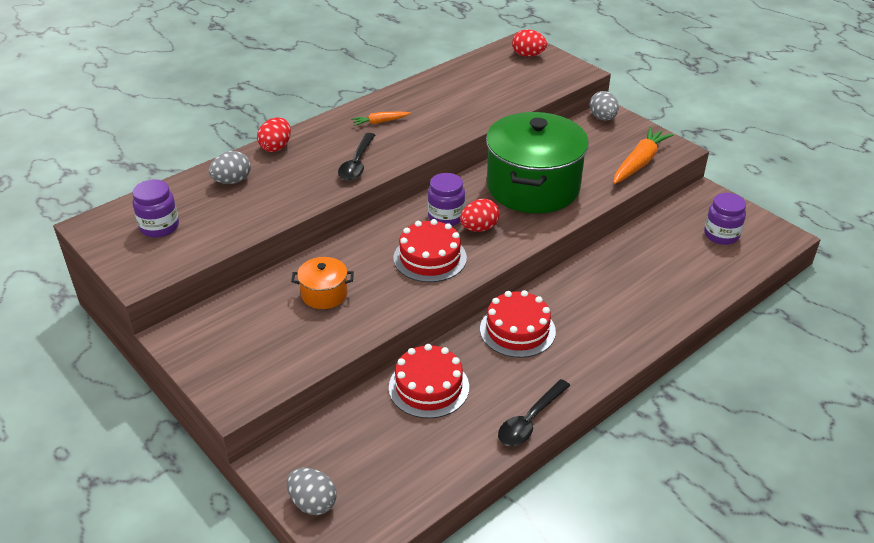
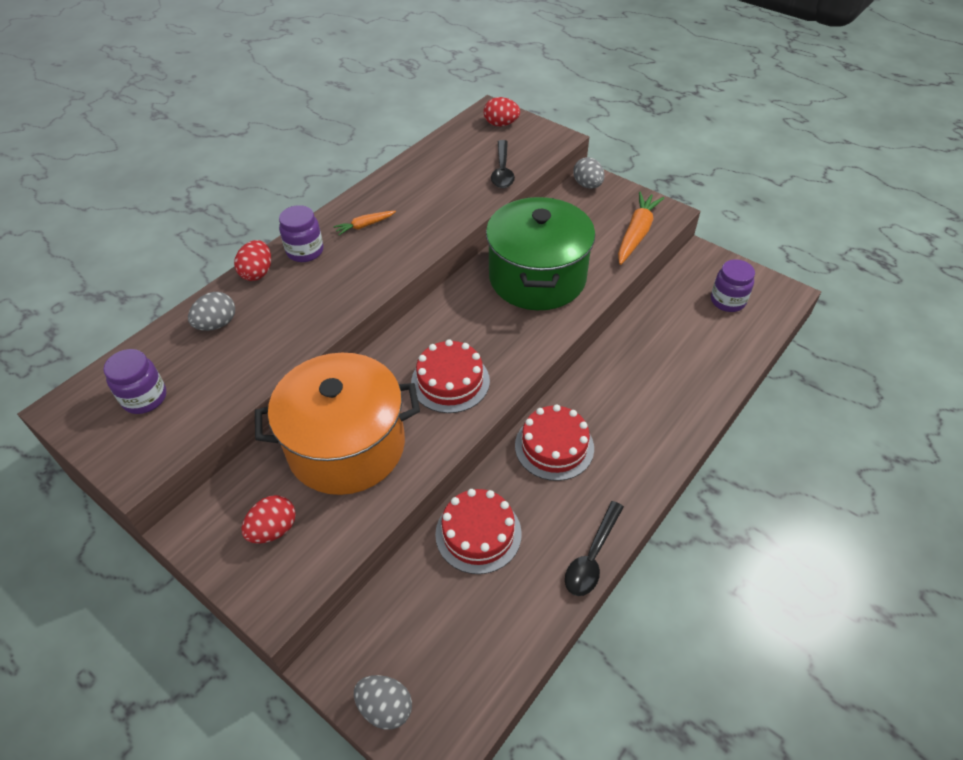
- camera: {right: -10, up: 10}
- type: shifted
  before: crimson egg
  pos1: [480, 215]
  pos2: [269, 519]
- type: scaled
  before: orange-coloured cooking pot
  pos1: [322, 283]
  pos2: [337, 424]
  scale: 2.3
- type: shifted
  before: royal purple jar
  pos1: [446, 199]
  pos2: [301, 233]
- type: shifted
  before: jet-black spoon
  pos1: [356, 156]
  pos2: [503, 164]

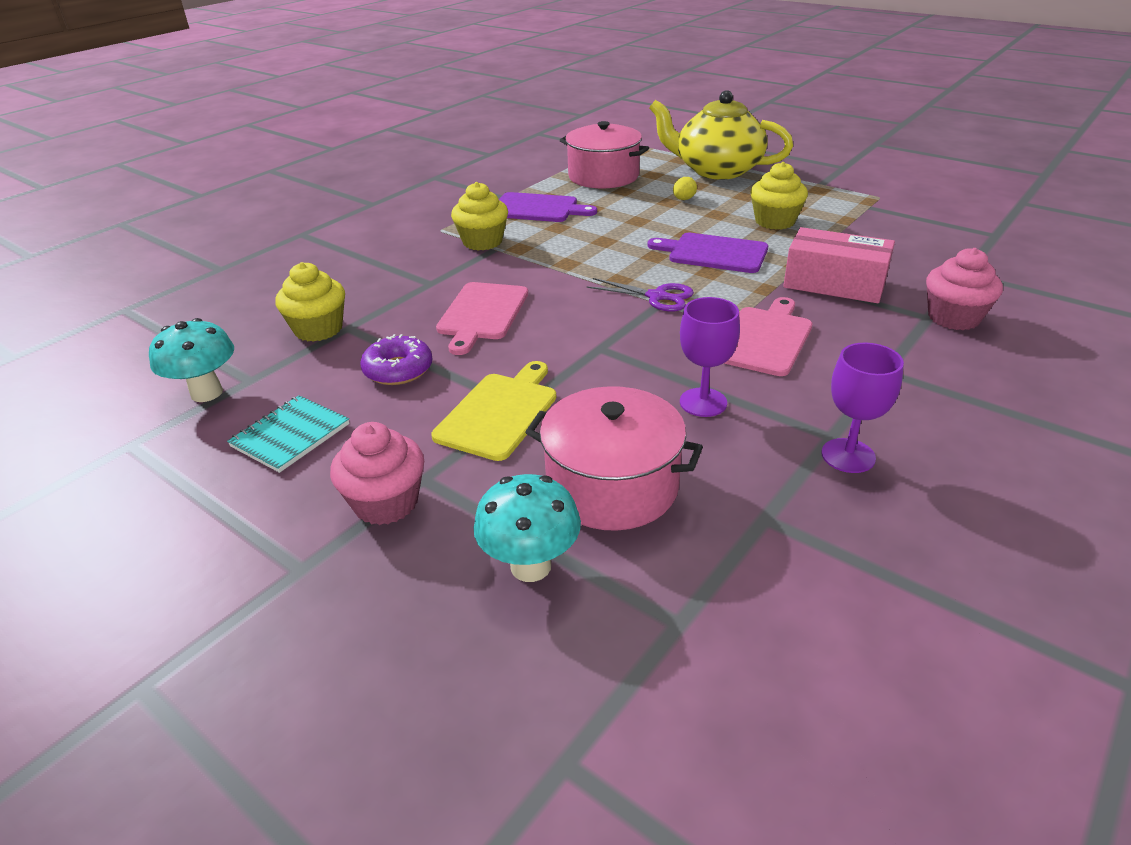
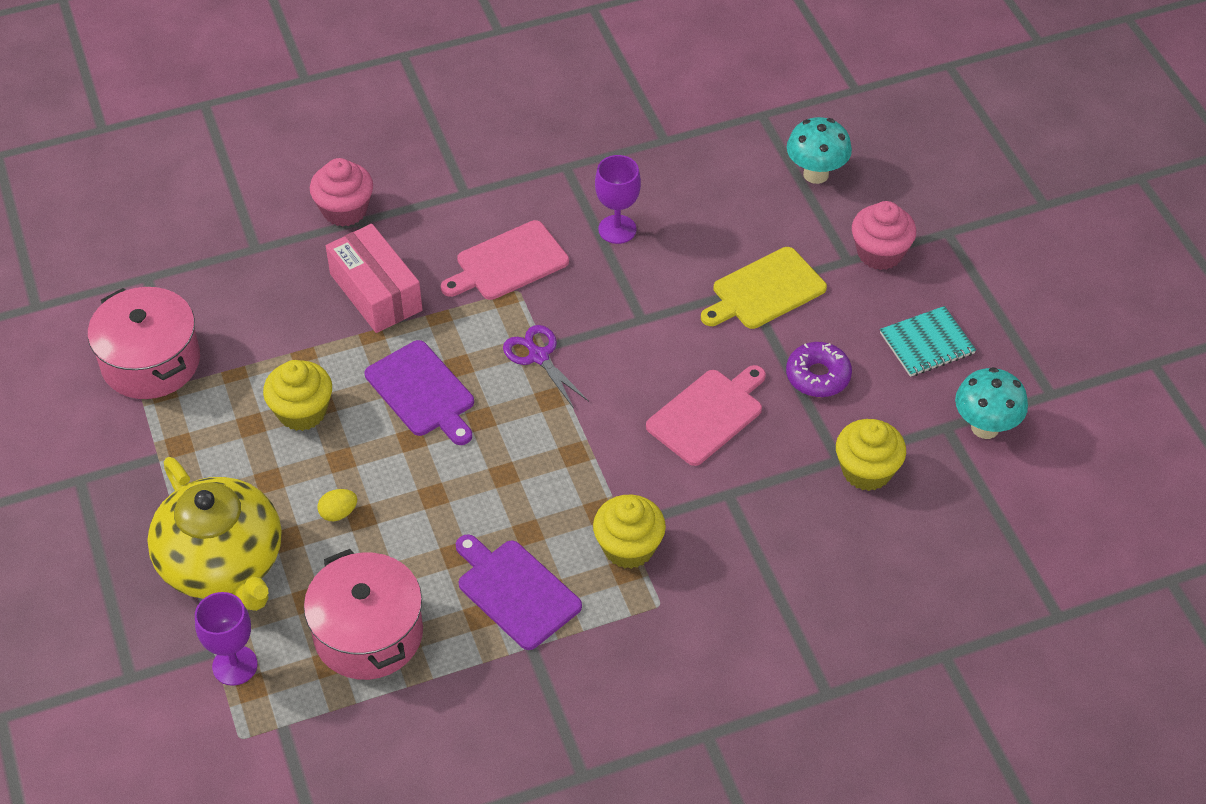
- camera: {right: -150, up: 15}
- type: shifted
  before: rose-pink cooking pot
  pos1: [614, 458]
  pos2: [144, 343]
- type: shifted
  before: royal purple wine glass
  pos1: [862, 408]
  pos2: [226, 639]

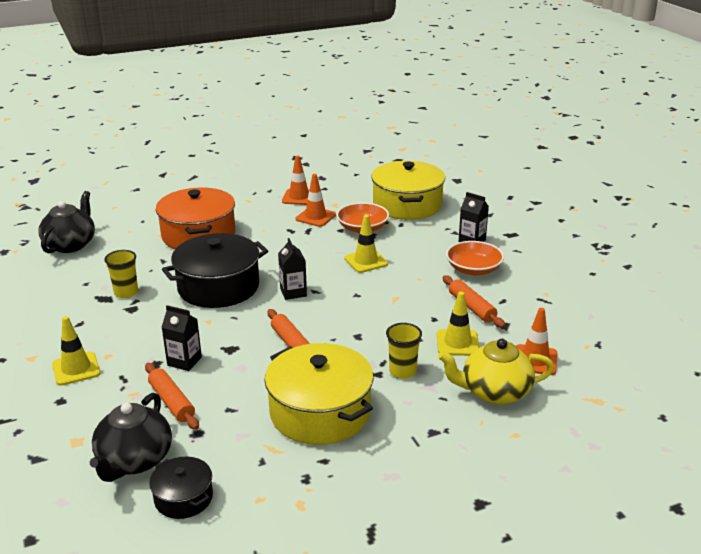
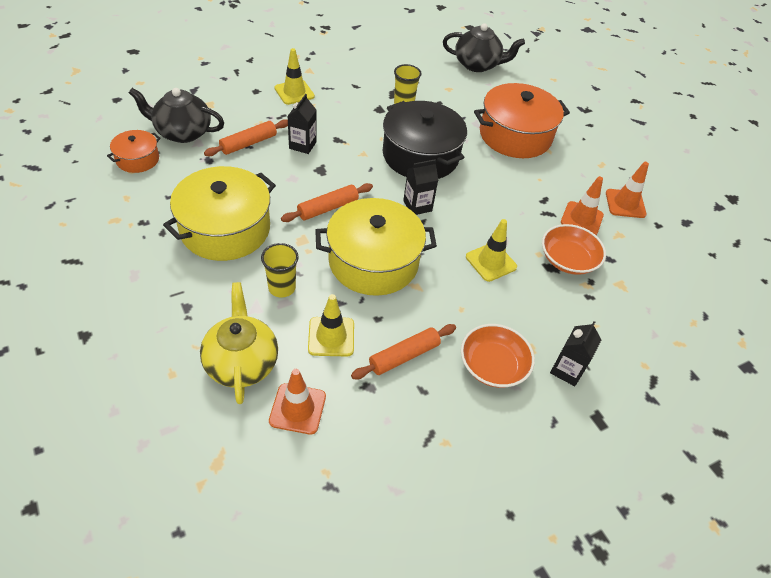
- camera: {right: 80, up: 20}
- type: repainted
  before: jet-black cooking pot
  after: orange-coloured cooking pot
  pos1: [181, 488]
  pos2: [134, 151]
- type: shifted
  before: yellow cooking pot
  pos1: [408, 190]
  pos2: [376, 247]

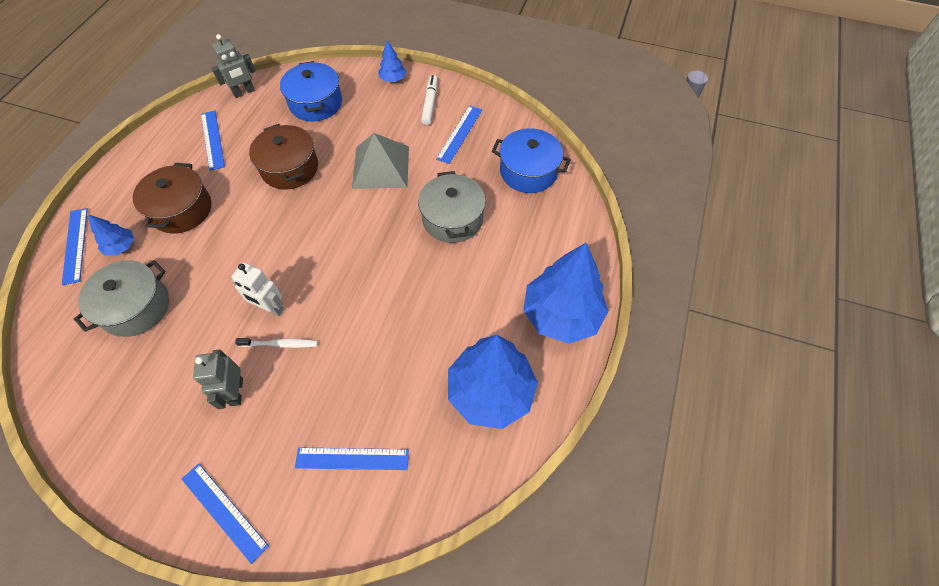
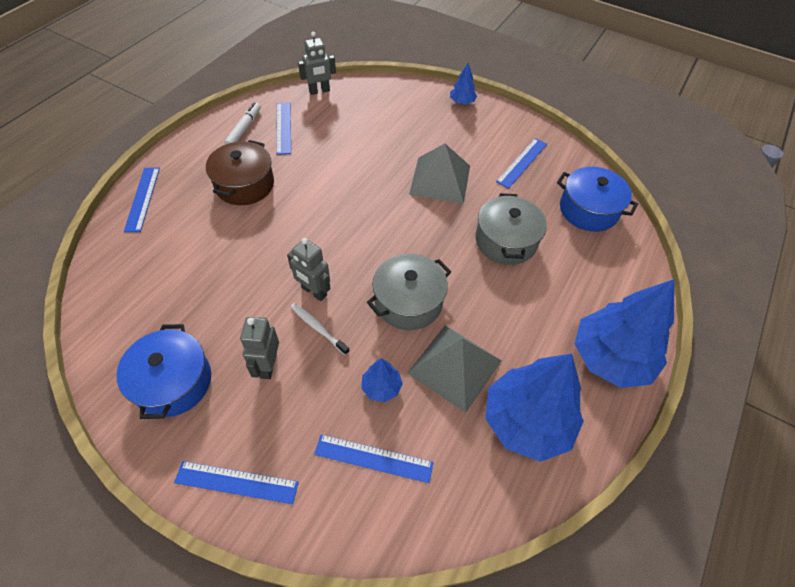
- camera: {right: 10, up: -5}
- type: shifted
  before: cobalt cooking pot
  pos1: [311, 91]
  pos2: [163, 371]
- type: rotated
  before: cobalt ruler
  pos1: [225, 513]
  pos2: [236, 482]
  turn: -45
- type: shifted
  before: white felt pen
  pos1: [429, 100]
  pos2: [242, 123]
- type: repainted
  before: white toy robot
  after: gray toy robot
  pos1: [257, 289]
  pos2: [309, 269]
- type: rotated
  before: white dental brush
  pos1: [276, 343]
  pos2: [320, 329]
  turn: -150
- type: shifted
  before: cobalt fir tree
  pos1: [111, 235]
  pos2: [382, 380]
- type: shifted
  before: gray cooking pot
  pos1: [121, 298]
  pos2: [409, 291]
- type: new
  after: gray pyramid shape
  pos2: [454, 369]
- type: gone
  before: russet cooking pot
  pos1: [283, 157]

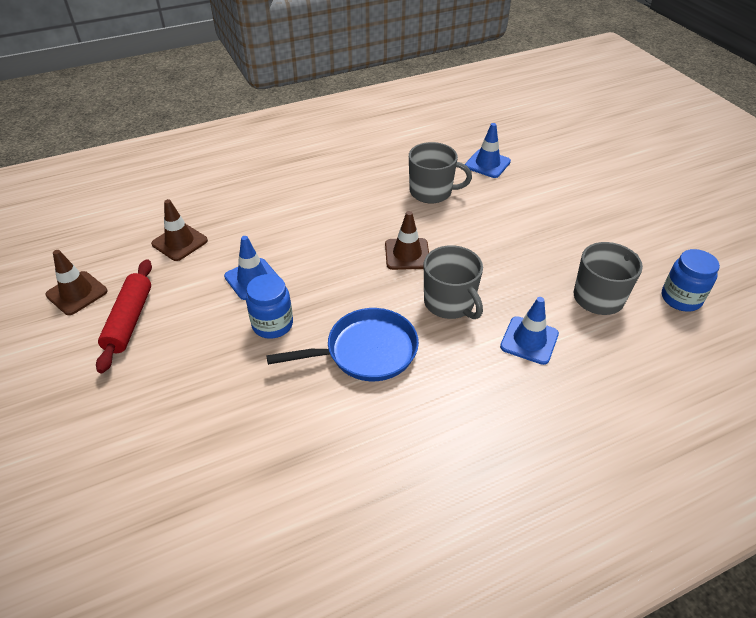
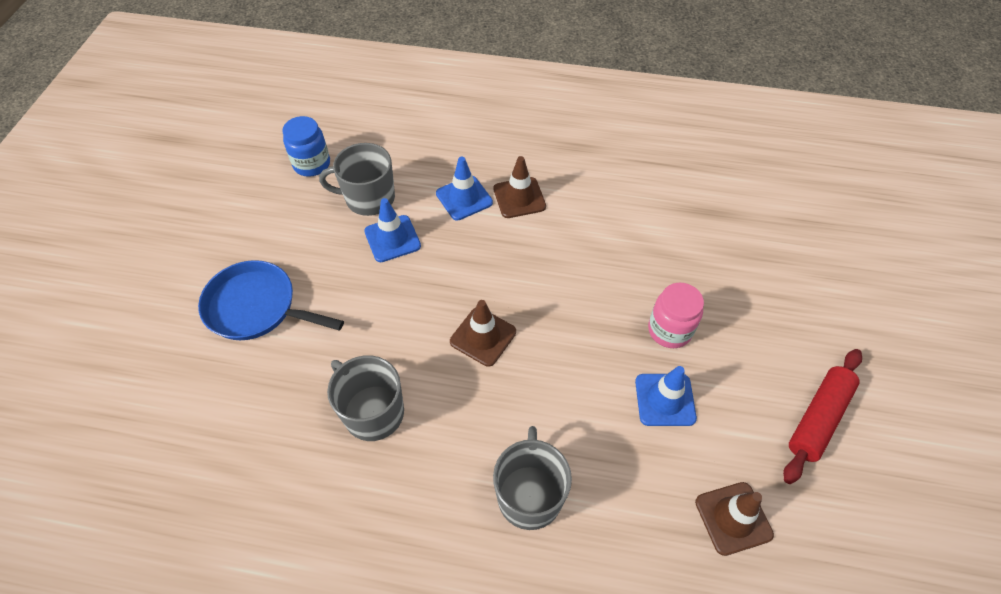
- camera: {right: -145, up: 10}
- type: shifted
  before: cobalt frying pan
  pos1: [342, 344]
  pos2: [271, 300]
- type: shifted
  before: cobalt road cone
  pos1: [488, 150]
  pos2: [392, 230]
- type: shifted
  before: russet road cone
  pos1: [76, 282]
  pos2: [519, 187]
- type: shifted
  before: gray tea mug
  pos1: [453, 282]
  pos2: [532, 478]
- type: repainted
  before: cobalt jar
  after: rose-pink jar
  pos1: [269, 306]
  pos2: [676, 315]

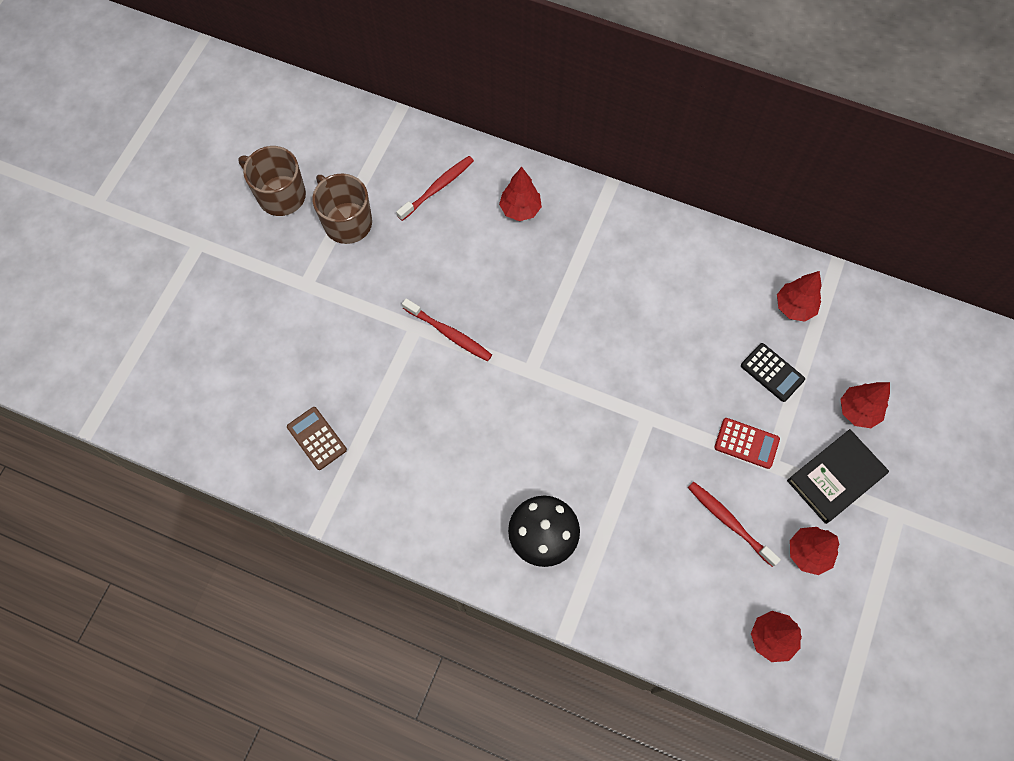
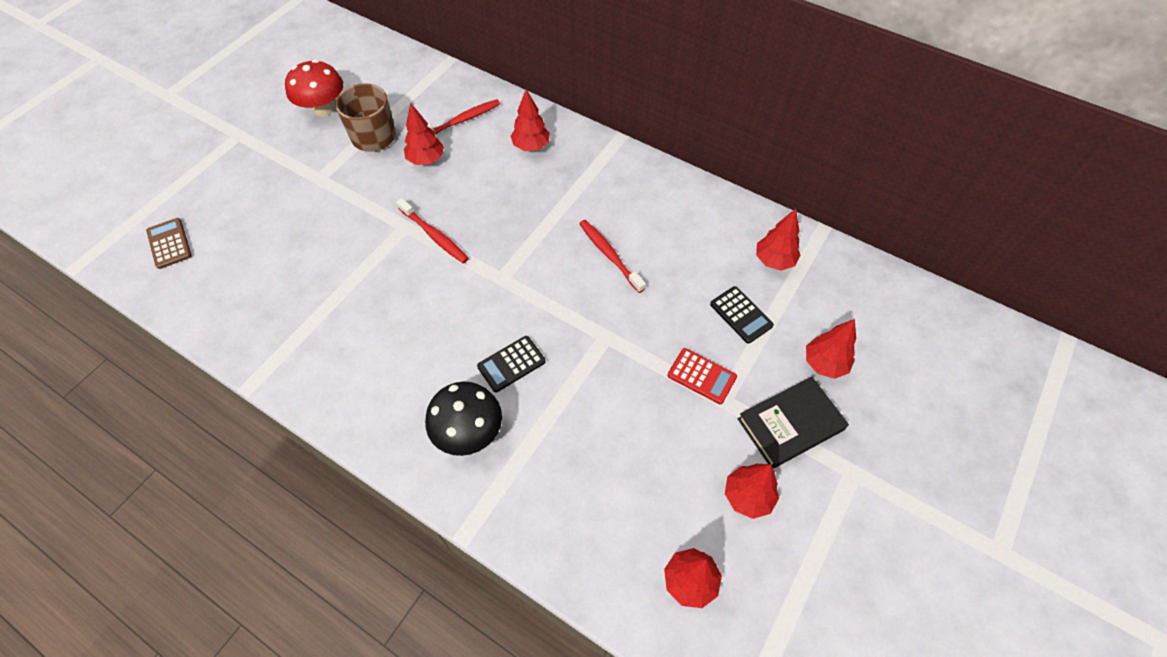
- camera: {right: 10, up: -10}
- type: shifted
  before: russet calculator
  pos1: [317, 438]
  pos2: [169, 243]
- type: swapped
  before: russet tea mug
  after: crimson fungus
  pos1: [272, 181]
  pos2: [314, 88]
- type: new
  after: crimson fir tree
  pos2: [424, 134]
- type: new
  after: jet-black calculator
  pos2: [511, 364]
- type: shifted
  before: crimson dental brush
  pos1: [734, 524]
  pos2: [612, 256]

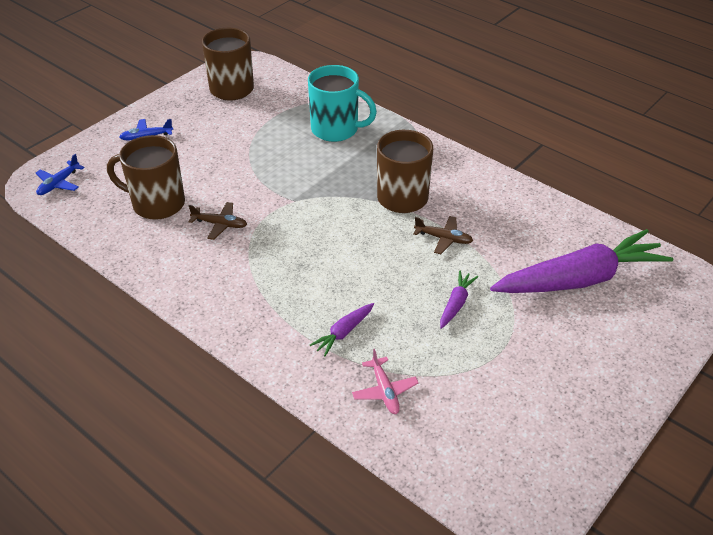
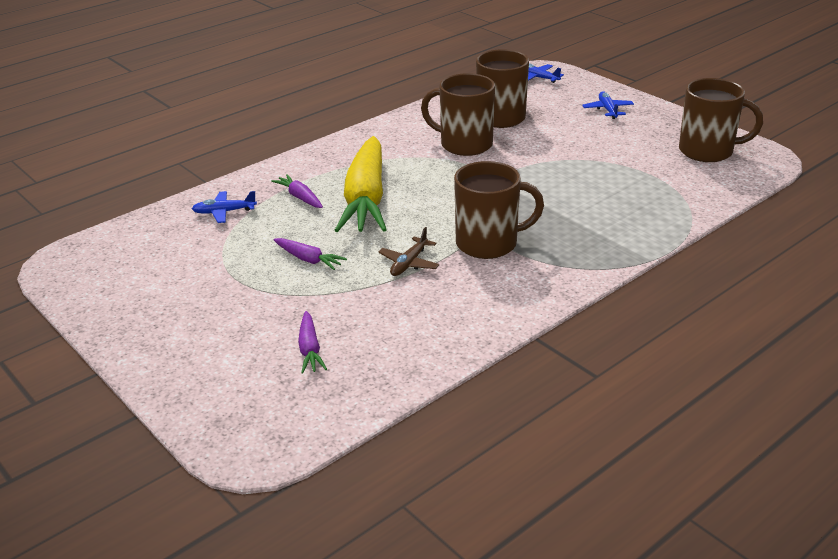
- camera: {right: 100, up: -10}
- type: repainted
  before: rose-pink aeroplane
  after: cobalt aeroplane
  pos1: [385, 381]
  pos2: [224, 207]
- type: scaled
  before: royal purple toy carrot
  pos1: [581, 261]
  pos2: [312, 342]
  scale: 0.42
- type: new
  after: yellow toy carrot
  pos2: [361, 184]
- type: swapped
  before: russet aeroplane
  after: russet tea mug
  pos1: [218, 221]
  pos2: [458, 114]
- type: gone
  before: aqua tea mug
  pos1: [342, 103]

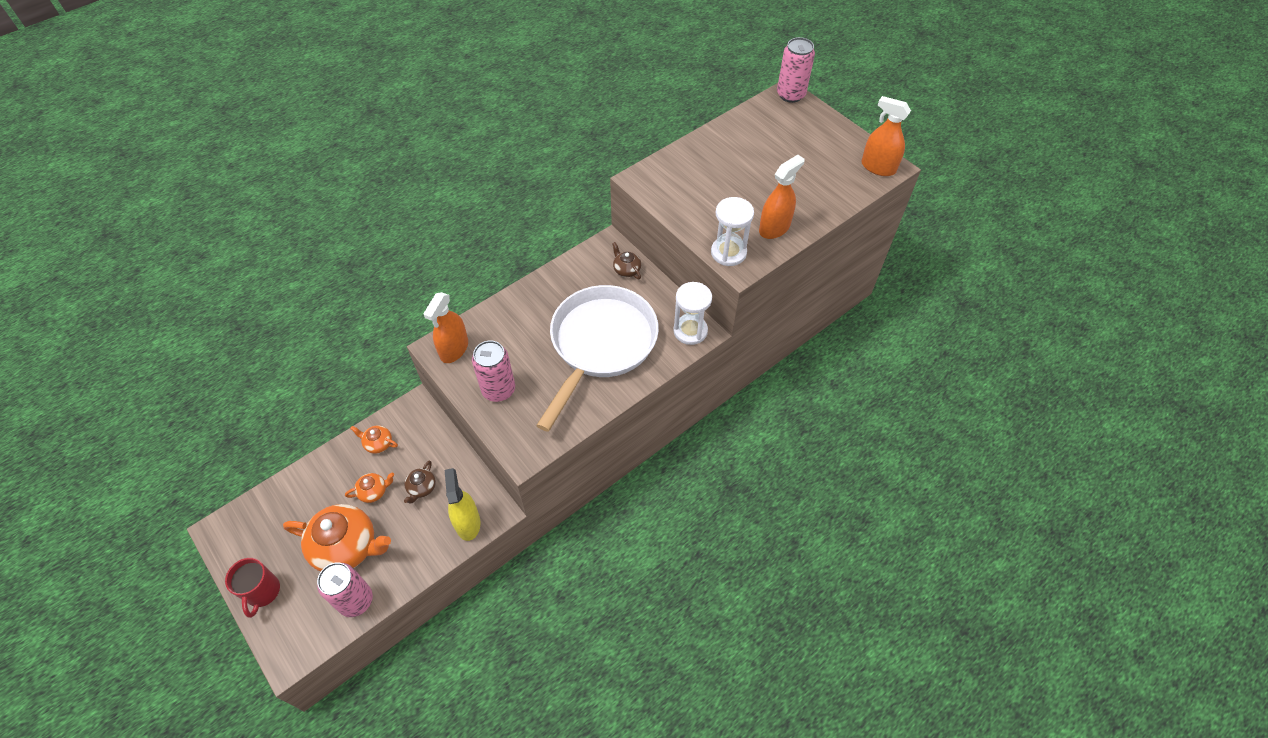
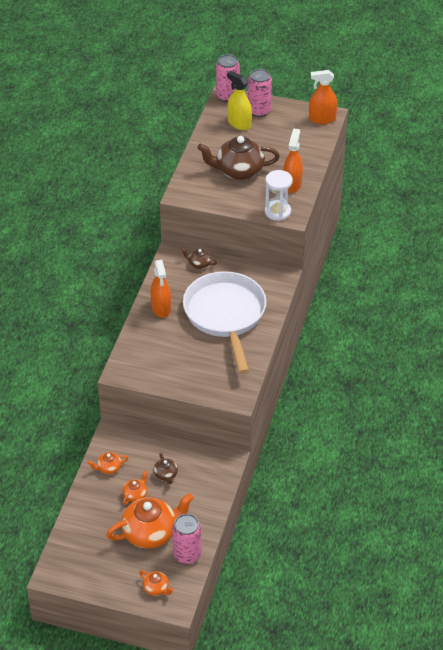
- camera: {right: -35, up: -10}
- type: new
  after: orange-coloured teapot
  pos2: [156, 583]
- type: shifted
  before: orange-coloured sprayer
  pos1: [445, 327]
  pos2: [160, 289]
- type: new
  after: russet teapot
  pos2: [238, 158]
- type: shifted
  before: yellow sprayer
  pos1: [463, 504]
  pos2: [239, 100]
- type: shifted
  before: rose-pink tin
  pos1: [493, 371]
  pos2: [260, 93]
- type: gone
  before: crimson tea mug
  pos1: [252, 588]
- type: gone
  before: white hourglass
  pos1: [692, 313]

